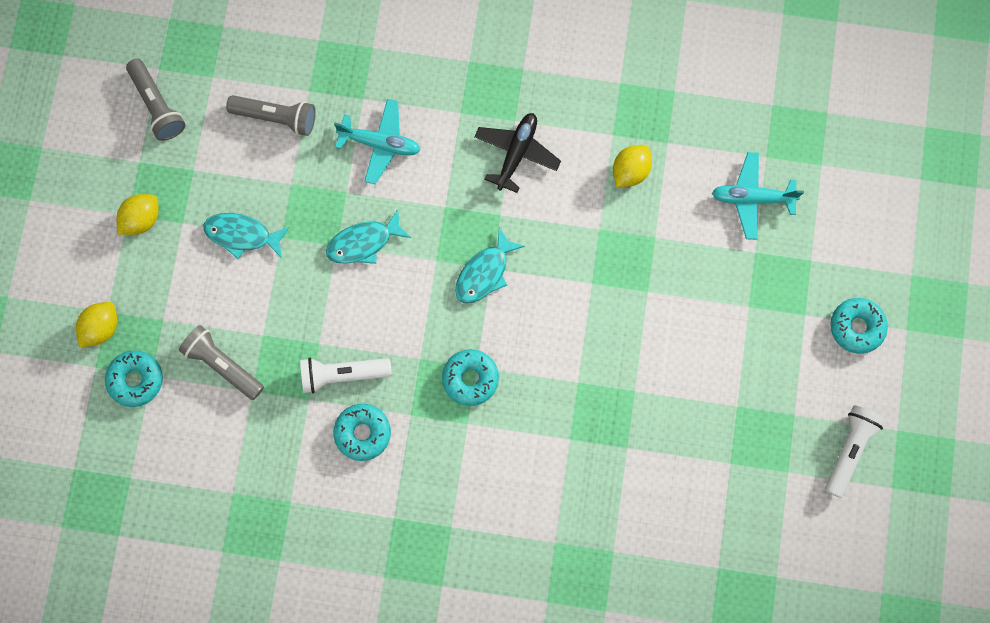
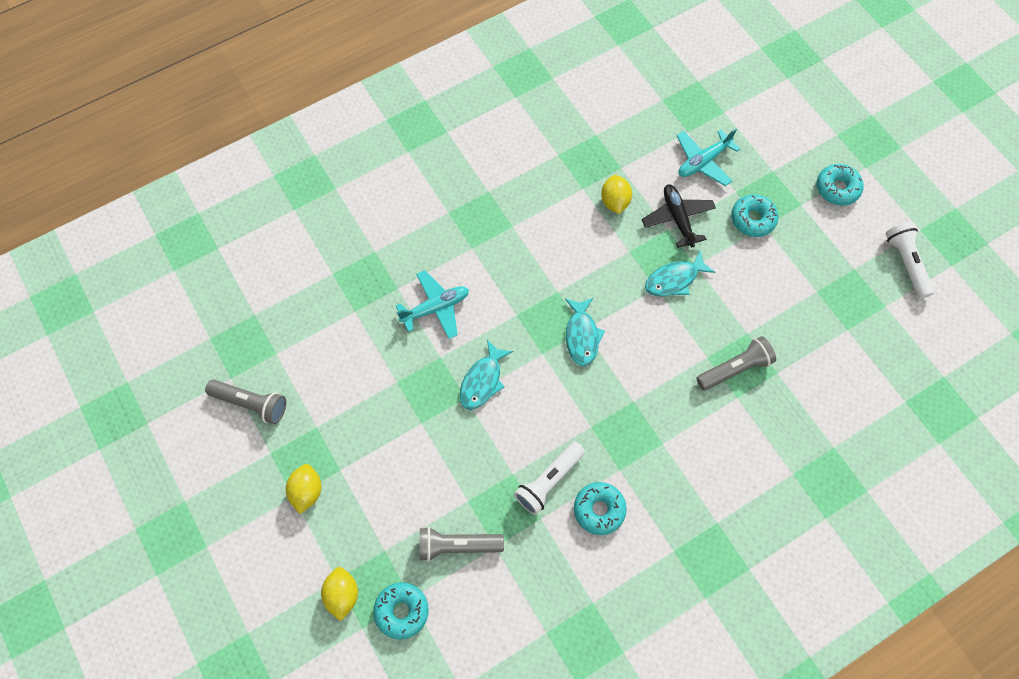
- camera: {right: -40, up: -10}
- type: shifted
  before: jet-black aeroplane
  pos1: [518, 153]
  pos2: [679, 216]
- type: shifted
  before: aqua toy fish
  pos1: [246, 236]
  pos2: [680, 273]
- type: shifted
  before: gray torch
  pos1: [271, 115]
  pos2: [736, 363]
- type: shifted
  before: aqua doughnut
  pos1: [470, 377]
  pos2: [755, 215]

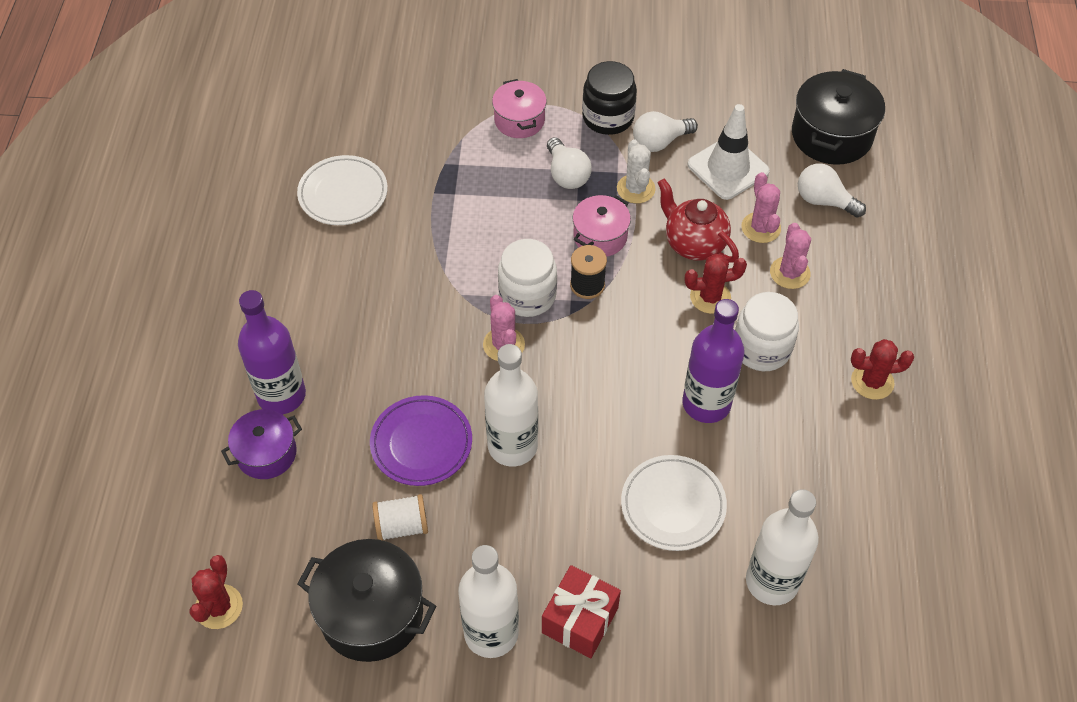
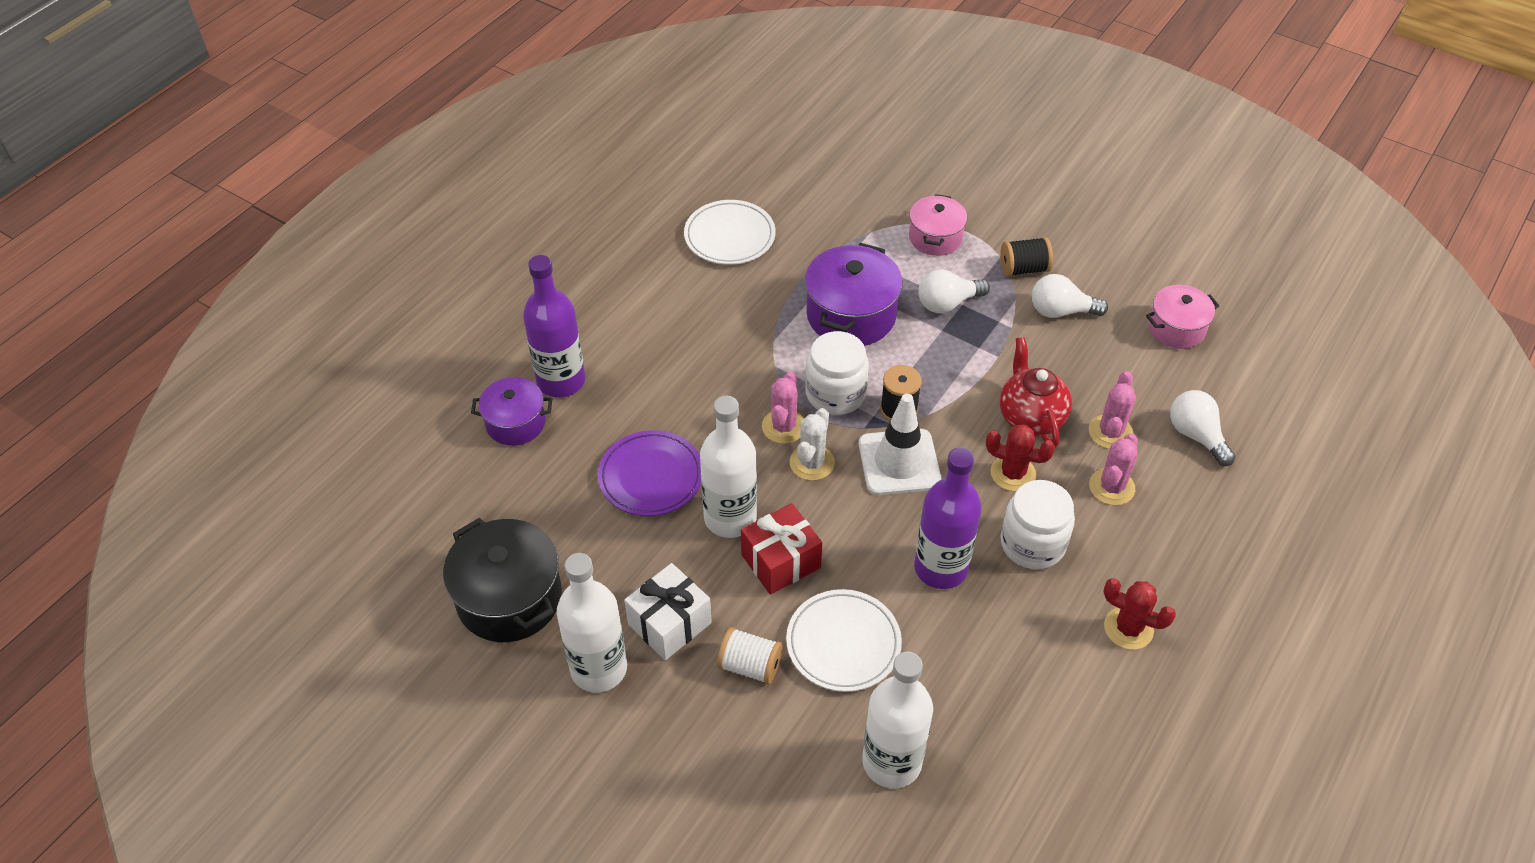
- camera: {right: 30, up: -5}
- type: new
  after: white gift
  pos2: [668, 611]
- type: shifted
  before: white bobbin
  pos1: [400, 517]
  pos2: [750, 656]
- type: shifted
  before: crimson gift
  pos1: [581, 611]
  pos2: [781, 549]
- type: shifted
  before: white prickly plant
  pos1: [636, 171]
  pos2: [812, 444]
- type: new
  after: royal purple cooking pot
  pos2: [854, 294]
- type: shifted
  before: white road cone
  pos1: [729, 152]
  pos2: [900, 444]
- type: rotated
  before: white light bulb
  pos1: [569, 163]
  pos2: [954, 291]
  turn: 60
- type: swapped
  before: jet-black jar
  after: jet-black bobbin
  pos1: [609, 98]
  pos2: [1026, 256]
- type: shifted
  before: rose-pink cooking pot
  pos1: [602, 226]
  pos2: [1182, 317]
- type: gone
  before: crimson prickly plant
  pos1: [216, 592]
- type: gone
  before: jet-black cooking pot
  pos1: [838, 117]

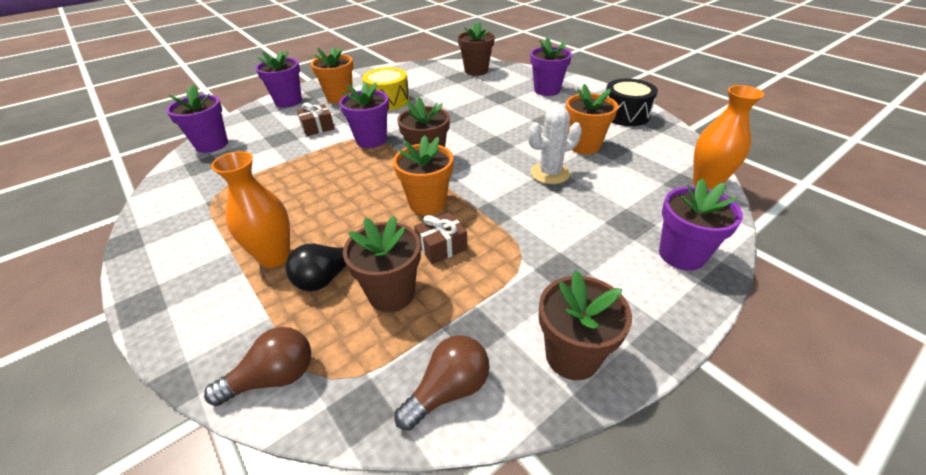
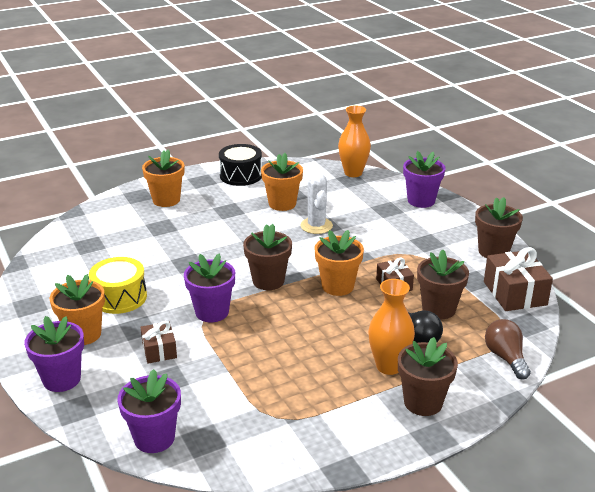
- camera: {right: -80, up: -10}
- type: repainted
  before: royal purple flower pot
  after: orange-coloured flower pot
  pos1: [551, 66]
  pos2: [163, 178]
- type: shifted
  before: russet flower pot
  pos1: [476, 48]
  pos2: [428, 376]
- type: swapped
  before: russet light bulb
  after: russet gift
  pos1: [442, 383]
  pos2: [518, 279]

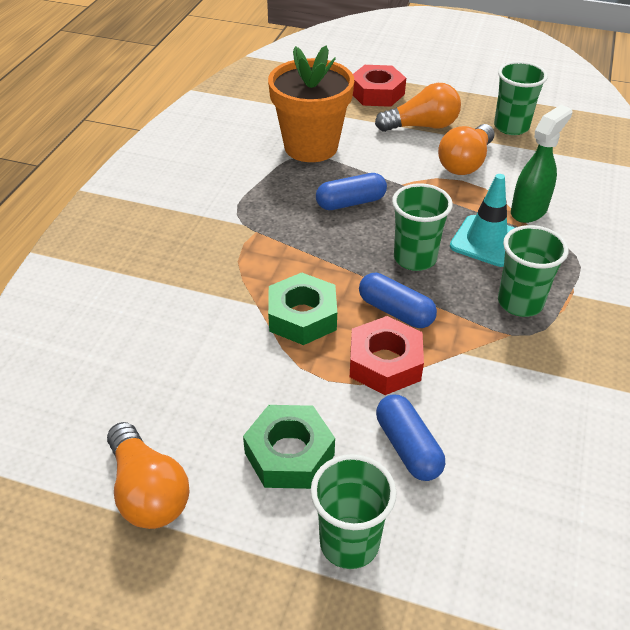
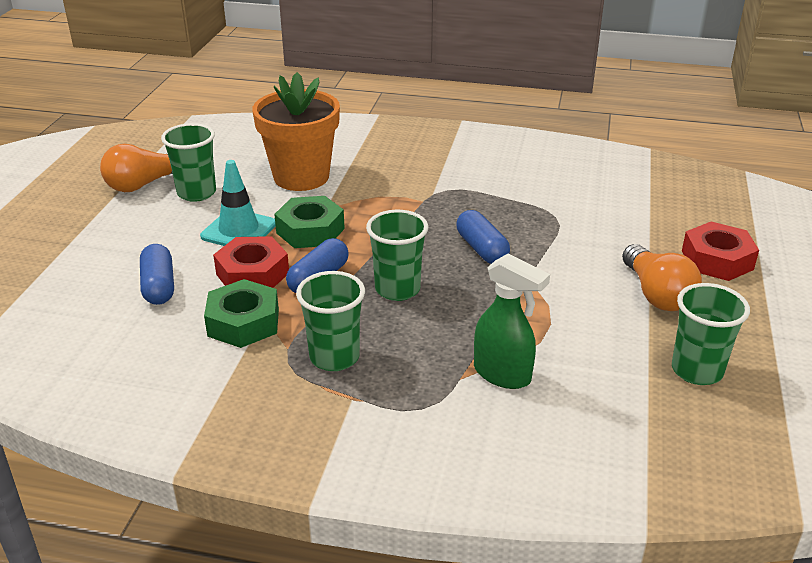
- camera: {right: 85, up: -10}
- type: rotated
  before: cobalt capsule
  pos1: [410, 438]
  pos2: [157, 274]
  turn: -75
- type: shifted
  before: green cup
  pos1: [354, 511]
  pos2: [188, 162]
- type: shifted
  before: aqua road cone
  pos1: [482, 220]
  pos2: [238, 203]
- type: shifted
  before: green hex nut
  pos1: [289, 447]
  pos2: [241, 313]
- type: shifted
  before: orange-coloured flower pot
  pos1: [311, 104]
  pos2: [296, 131]
- type: gone
  before: orange-coloured light bulb
  pos1: [466, 149]

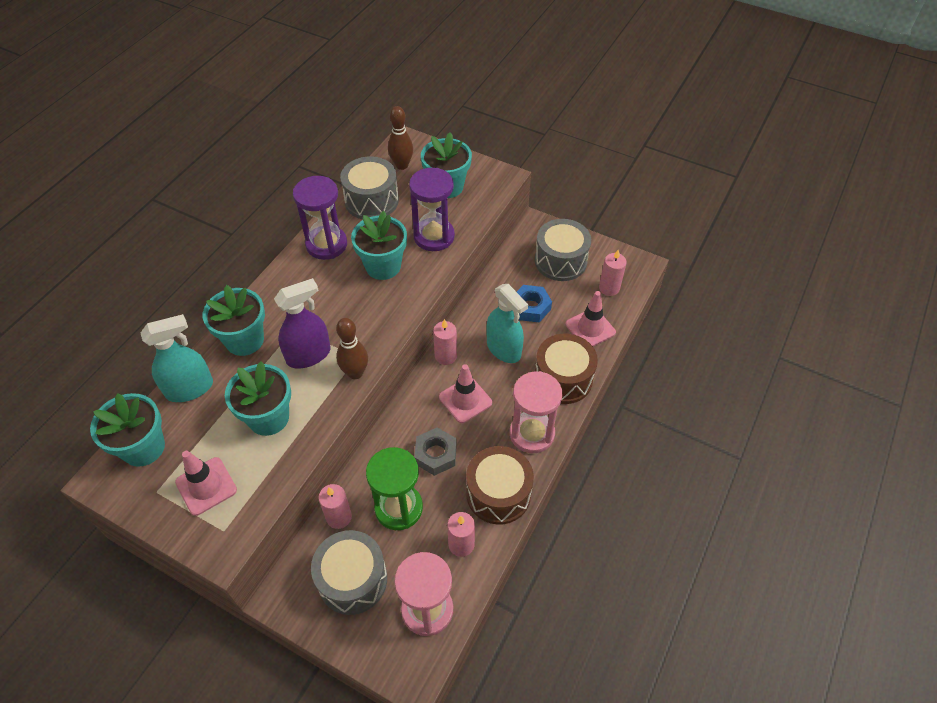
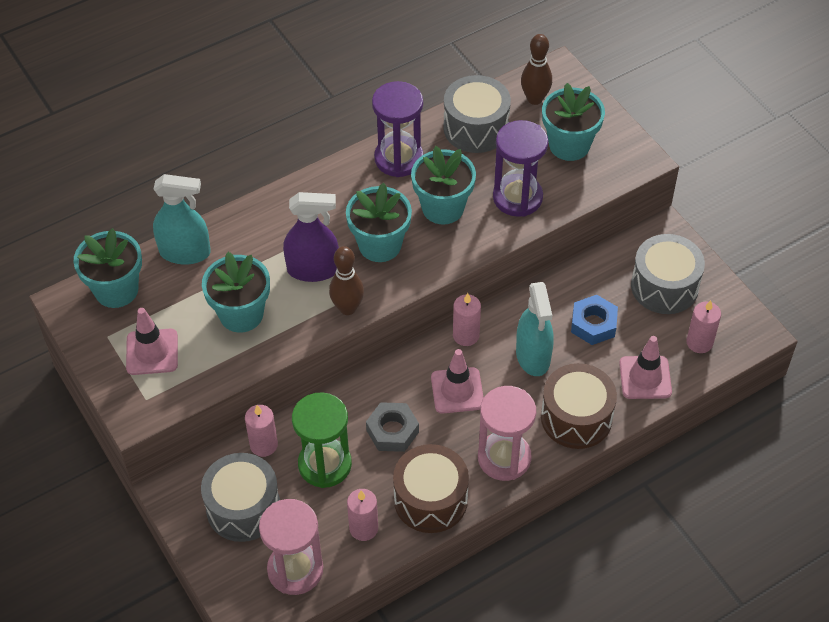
- camera: {right: 30, up: 0}
- type: shifted
  before: aqua flower pot
  pos1: [234, 320]
  pos2: [379, 222]

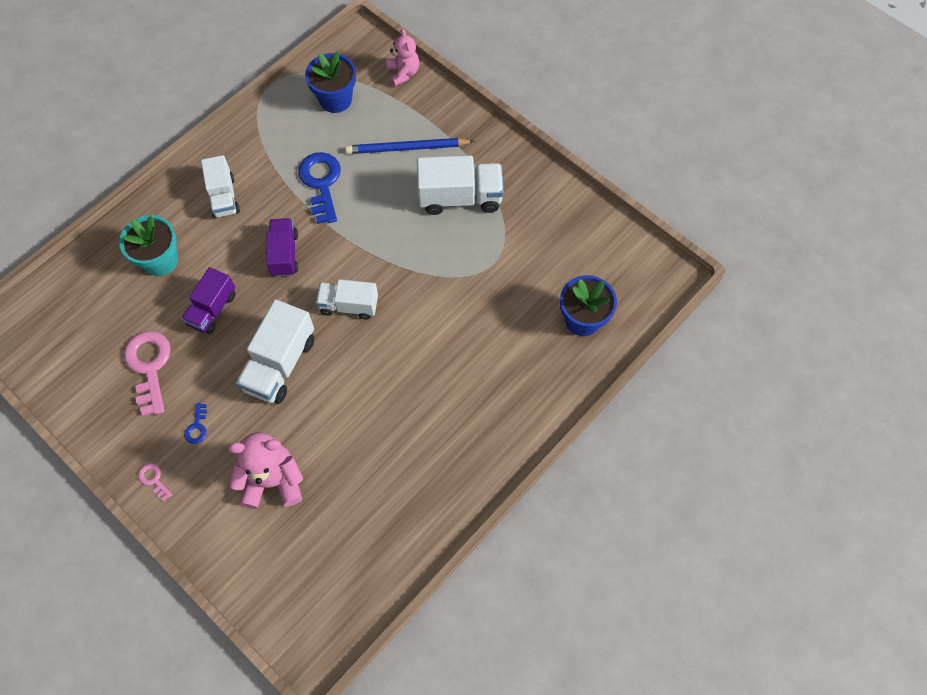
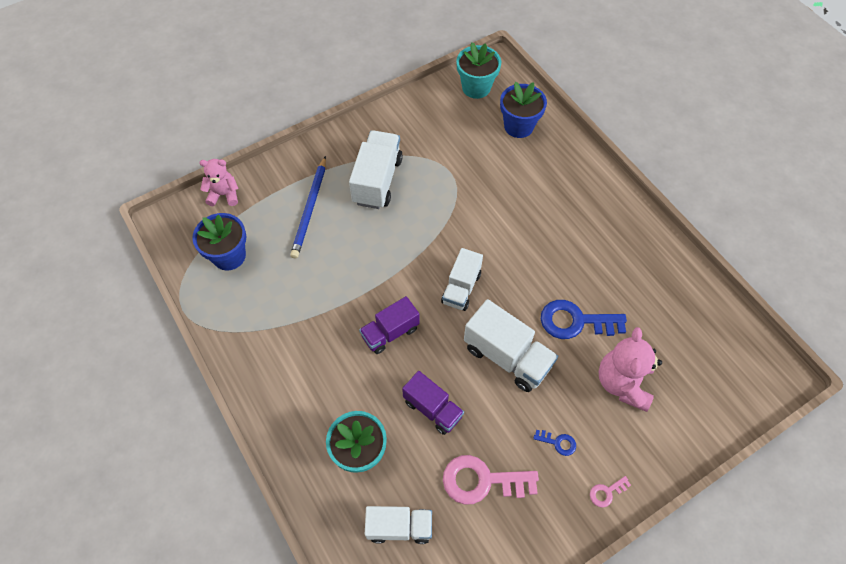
- camera: {right: -75, up: -5}
- type: rotated
  before: royal purple toy truck
  pos1: [282, 247]
  pos2: [389, 325]
  turn: -45
- type: shifted
  before: white toy truck
  pos1: [220, 186]
  pos2: [398, 525]
- type: new
  after: aqua flower pot
  pos2: [478, 71]
- type: shifted
  before: cobalt key
  pos1: [319, 188]
  pos2: [584, 319]

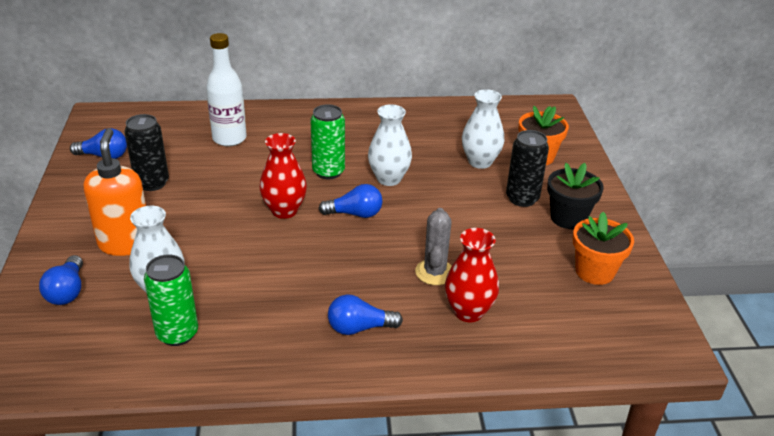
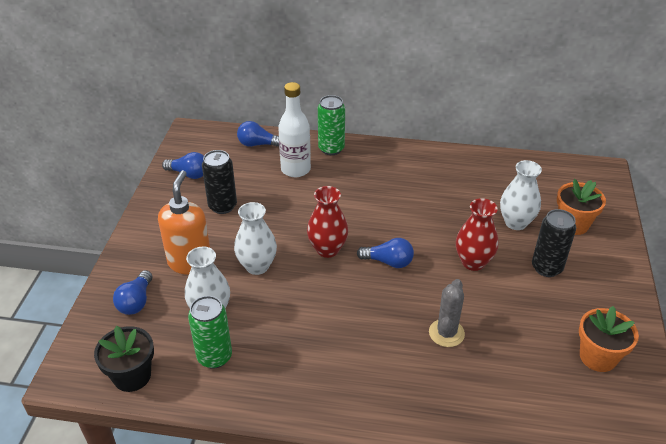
- camera: {right: 15, up: 5}
- type: shifted
  before: jet-black flower pot
  pos1: [575, 196]
  pos2: [124, 359]
- type: shifted
  before: white flower vase
  pos1: [390, 145]
  pos2: [255, 238]
- type: shifted
  before: cobalt light bulb
  pos1: [365, 314]
  pos2: [258, 134]
- type: shifted
  before: green tin
  pos1: [328, 141]
  pos2: [331, 125]
- type: shifted
  before: crimson flower vase
  pos1: [472, 275]
  pos2: [477, 234]

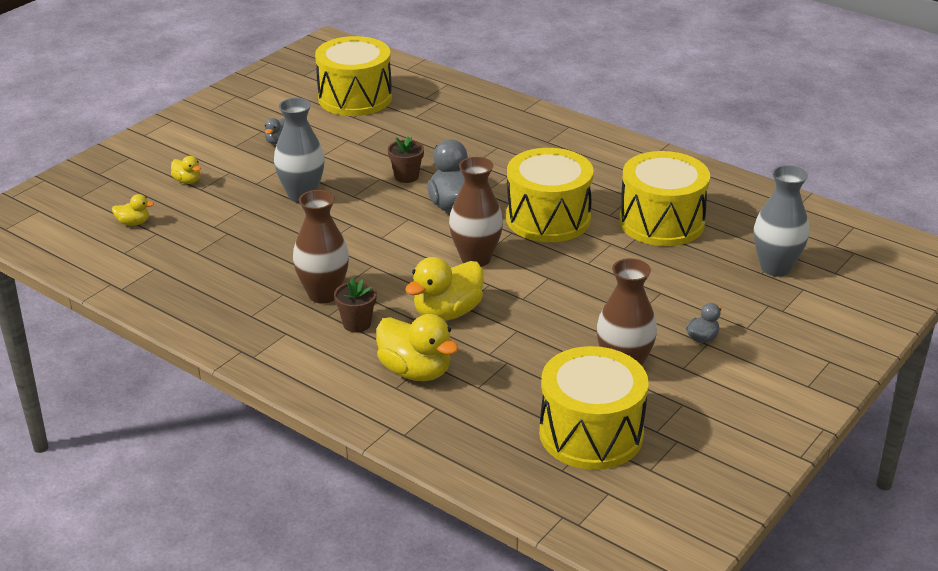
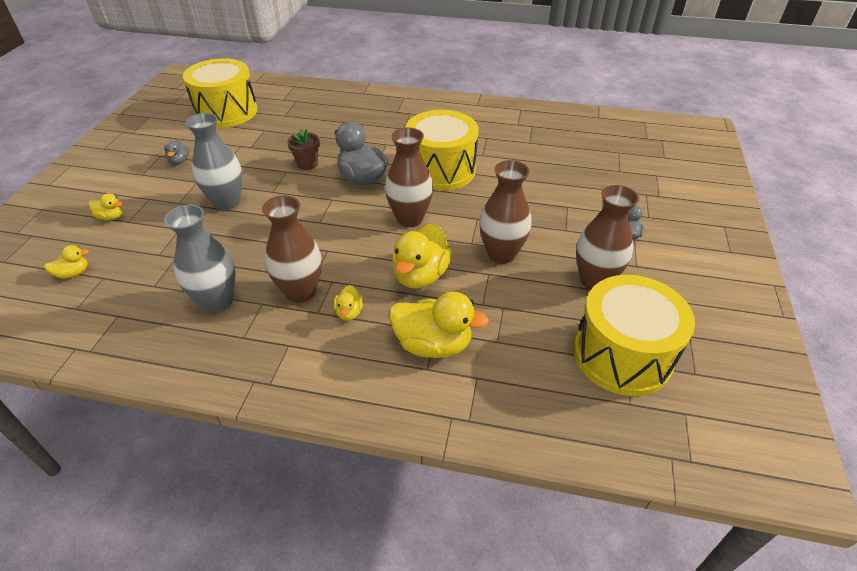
- camera: {right: -25, up: 10}
- type: shifted
  before: gray flower vase
  pos1: [781, 221]
  pos2: [200, 258]
- type: swapped
  before: russet flower pot
  after: yellow toy duck
  pos1: [355, 305]
  pos2: [348, 303]
- type: new
  after: russet flower vase
  pos2: [505, 212]
- type: gone
  before: yellow toy drum
  pos1: [664, 198]

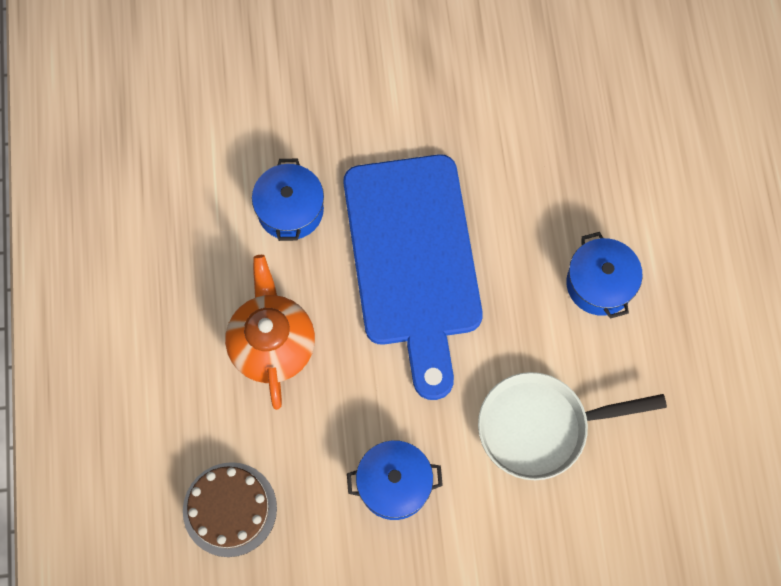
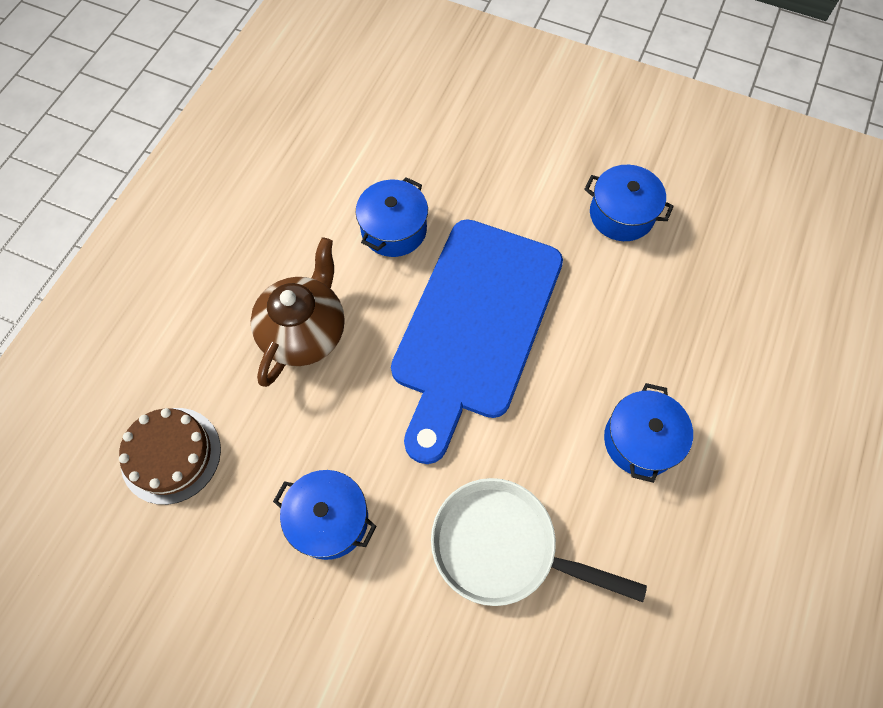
- camera: {right: 30, up: -5}
- type: repainted
  before: orange-coloured teapot
  after: russet teapot
  pos1: [270, 332]
  pos2: [298, 312]
- type: new
  after: cobalt cooking pot
  pos2: [629, 203]

